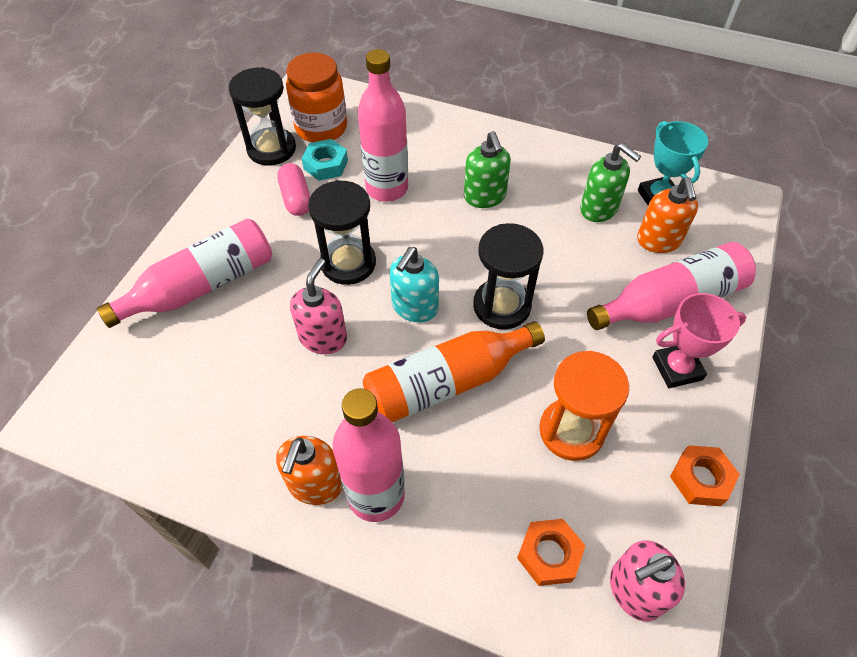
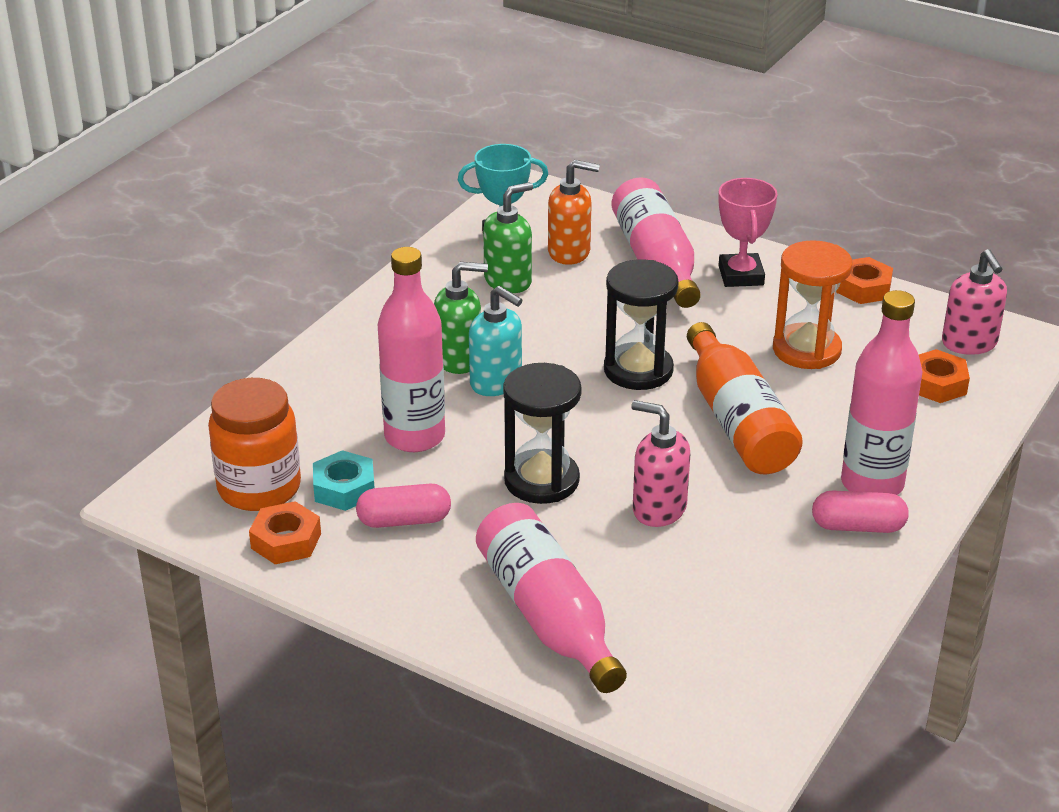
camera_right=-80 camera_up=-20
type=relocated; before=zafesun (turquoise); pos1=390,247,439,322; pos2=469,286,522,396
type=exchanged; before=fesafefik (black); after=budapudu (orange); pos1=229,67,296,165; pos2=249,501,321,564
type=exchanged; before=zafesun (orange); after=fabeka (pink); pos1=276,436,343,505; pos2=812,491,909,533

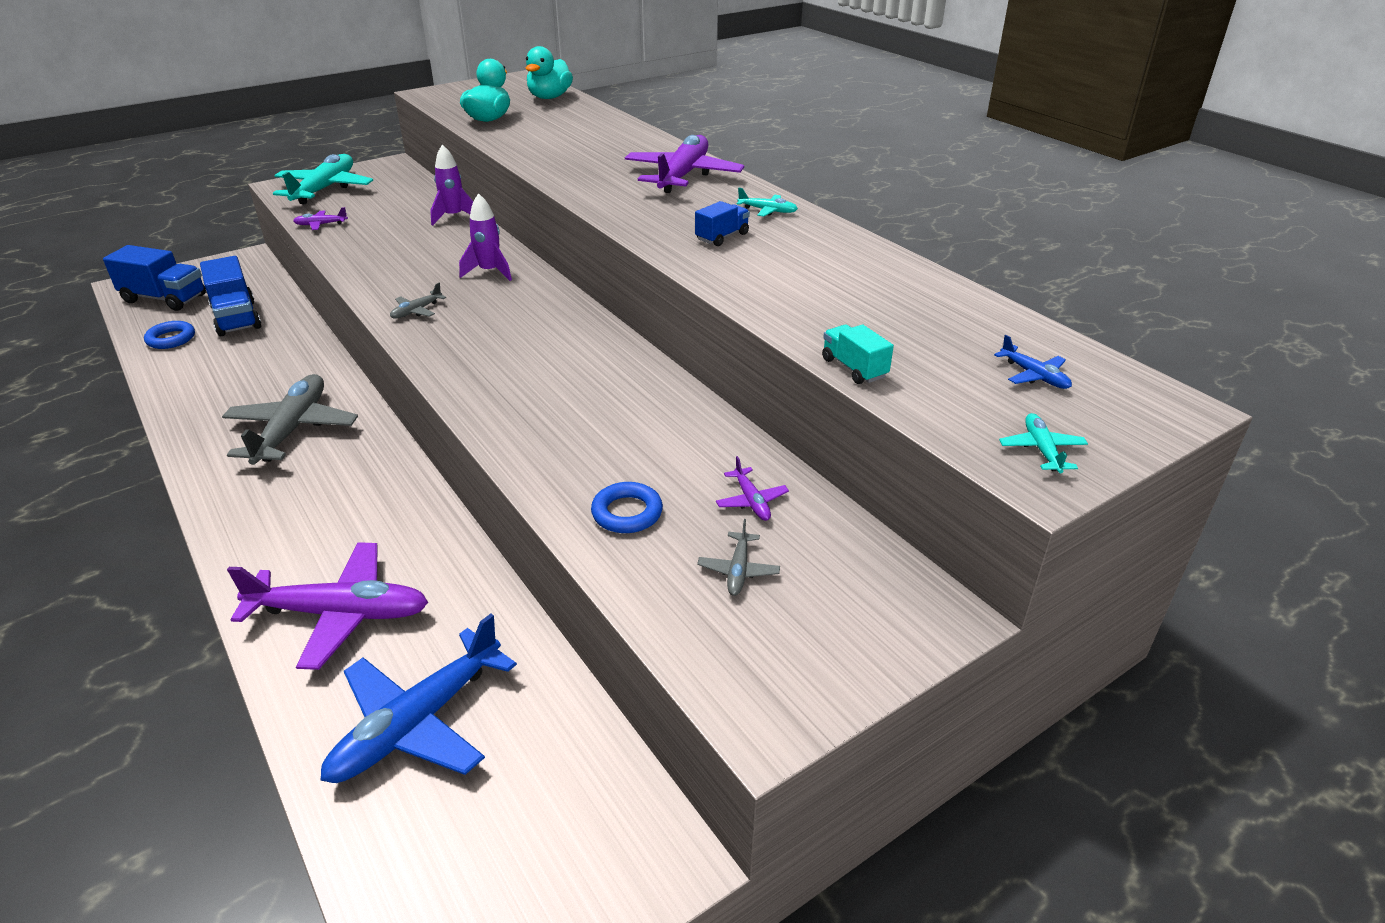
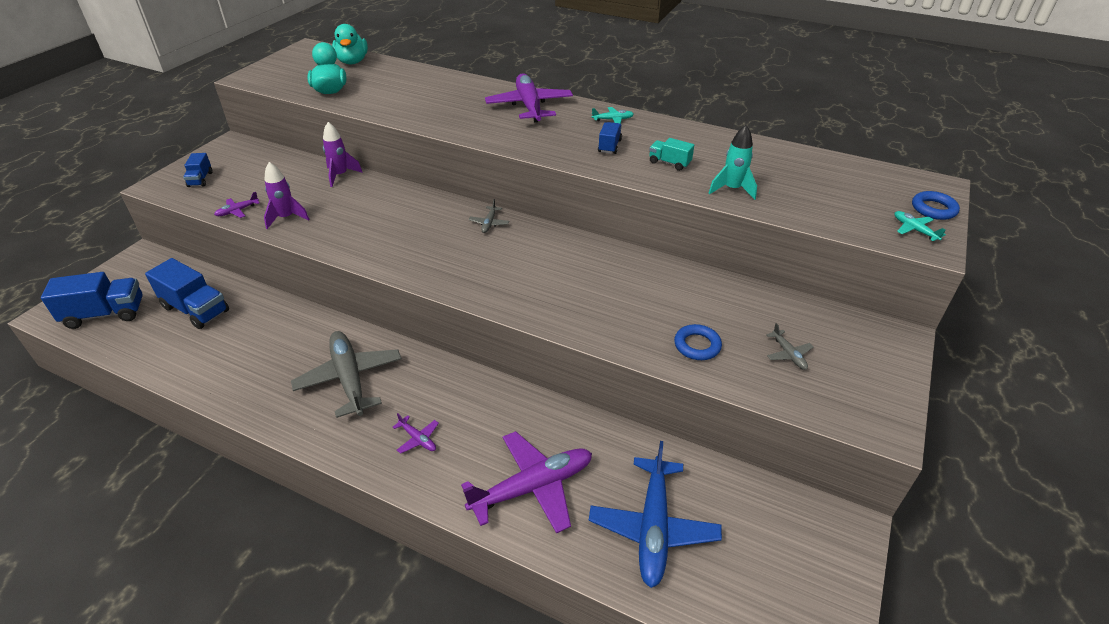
camera_right=-30 camera_up=5
type=missing; before=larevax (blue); pos1=994,335,1072,389
type=appeared; after=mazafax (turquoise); pos2=709,125,757,200
type=relocated; before=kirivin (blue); pos1=144,321,195,349; pos2=912,191,960,220
type=relocated; before=larevax (grey); pos1=390,283,446,319; pos2=469,199,509,233
type=relocated; before=mazafax (purple); pos1=459,193,512,281; pos2=264,162,310,229
type=relocated; before=larevax (purple); pos1=716,456,789,521; pos2=393,413,439,454
type=relocated; before=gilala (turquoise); pos1=822,324,894,384; pos2=649,138,694,171
type=exchanged; before=larevax (turquoise); after=gilala (blue); pos1=273,154,373,204; pos2=183,153,212,187

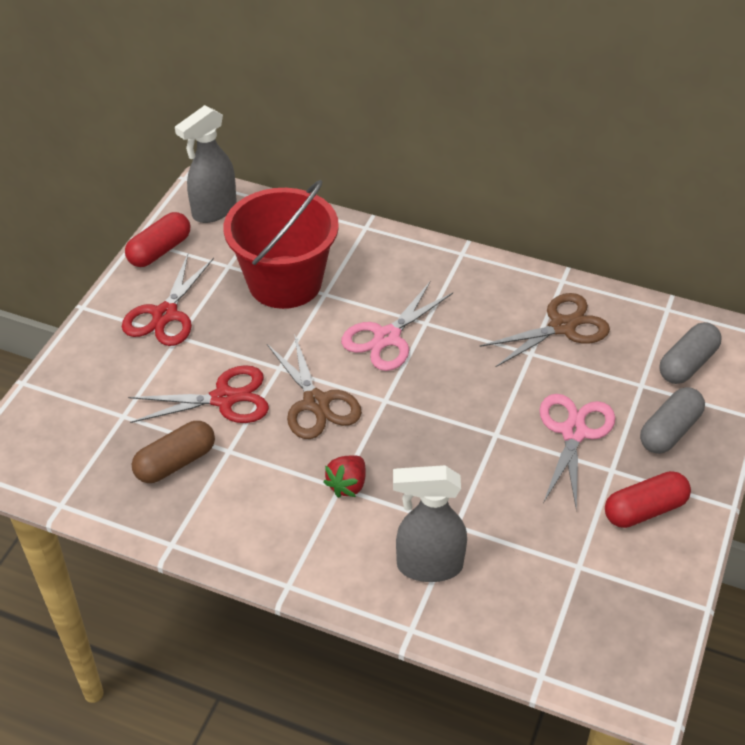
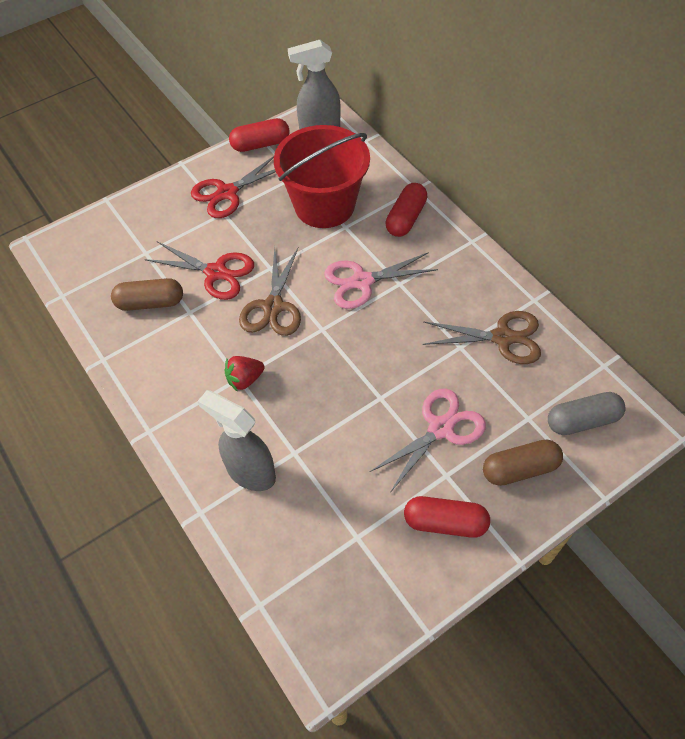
camera_right=35 camera_up=10
type=appeared; after=fabeka (red); pos2=385,183,427,237
type=colour; before=fabeka (grey); after=fabeka (brown); pos1=640,387,705,454; pos2=483,440,563,486

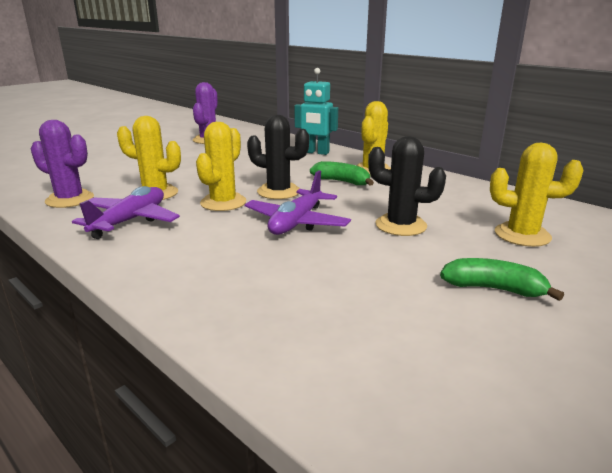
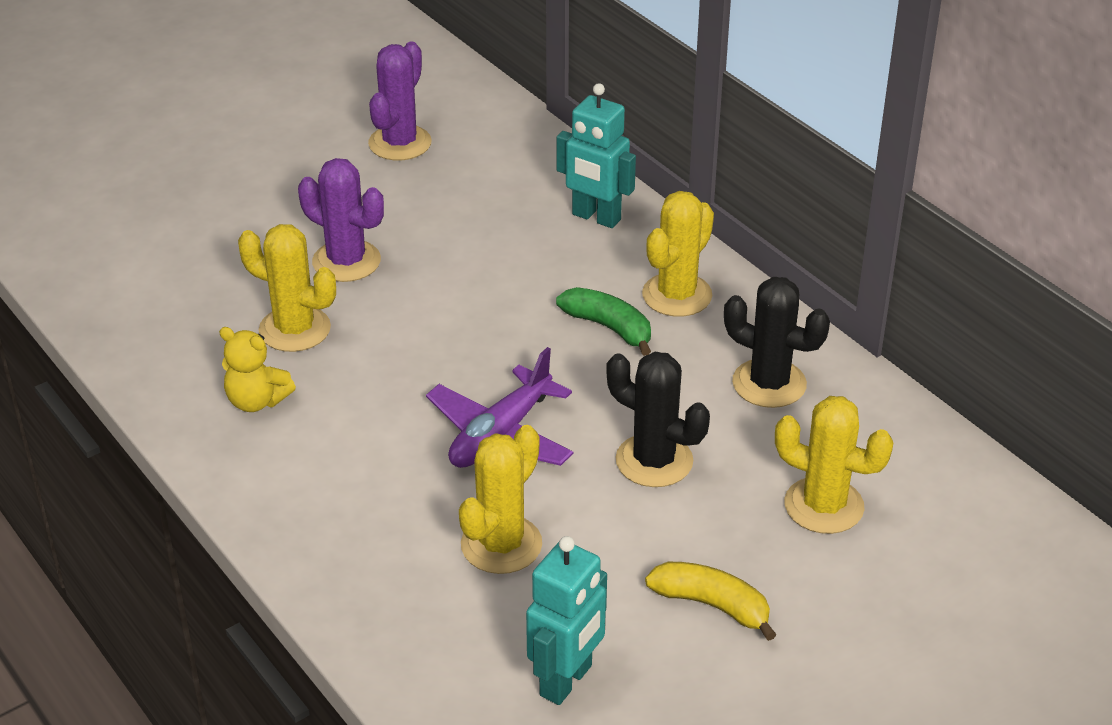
camera_right=10 camera_up=15
type=appeared; after=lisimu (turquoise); pos2=526,536,607,705
type=relocated; before=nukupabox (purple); pos1=31,120,94,208; pos2=298,158,384,282
type=relocated; before=nukupabox (yellow); pos1=196,122,246,211; pos2=459,425,542,574
type=relocated; before=nukupabox (black); pos1=247,115,309,199; pos2=724,277,830,408
type=exchanged; before=larevax (purple); after=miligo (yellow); pos1=72,186,180,239; pos2=219,327,296,412
type=colour; before=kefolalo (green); after=kefolalo (yellow); pos1=440,258,564,301; pos2=645,562,777,641

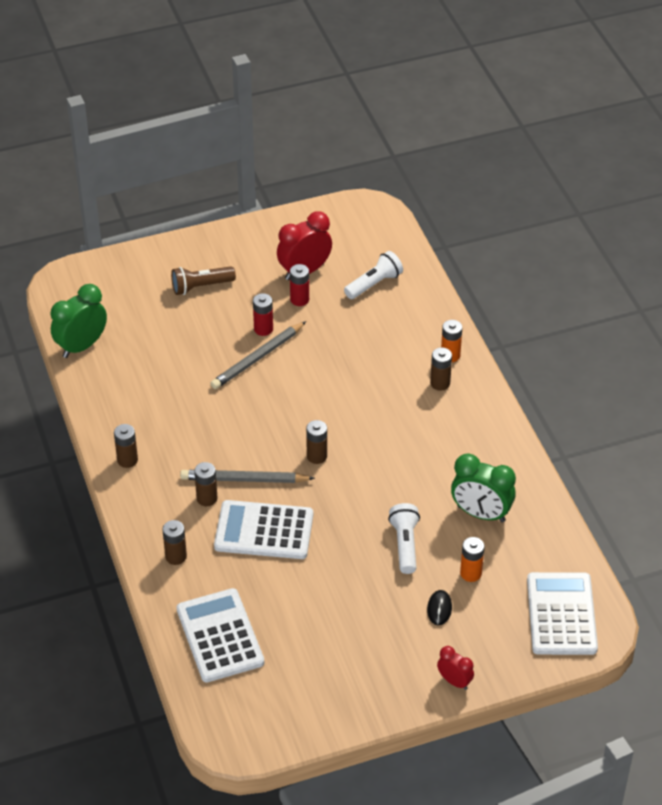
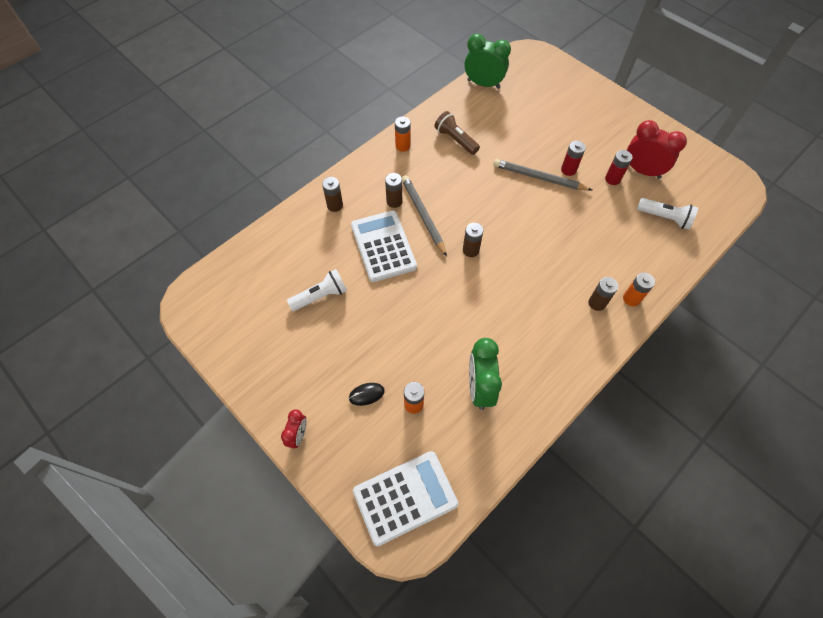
camera_right=65 camera_up=15
type=missing; before=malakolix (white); pos1=177,588,264,683
type=relocated; before=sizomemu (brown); pos1=171,267,236,295; pos2=434,111,480,155
type=relocated; before=sizomemu (white); pos1=388,503,420,574; pos2=287,269,347,311
type=colour; before=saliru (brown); after=saliru (orange); pos1=114,424,138,468; pos2=395,116,411,152

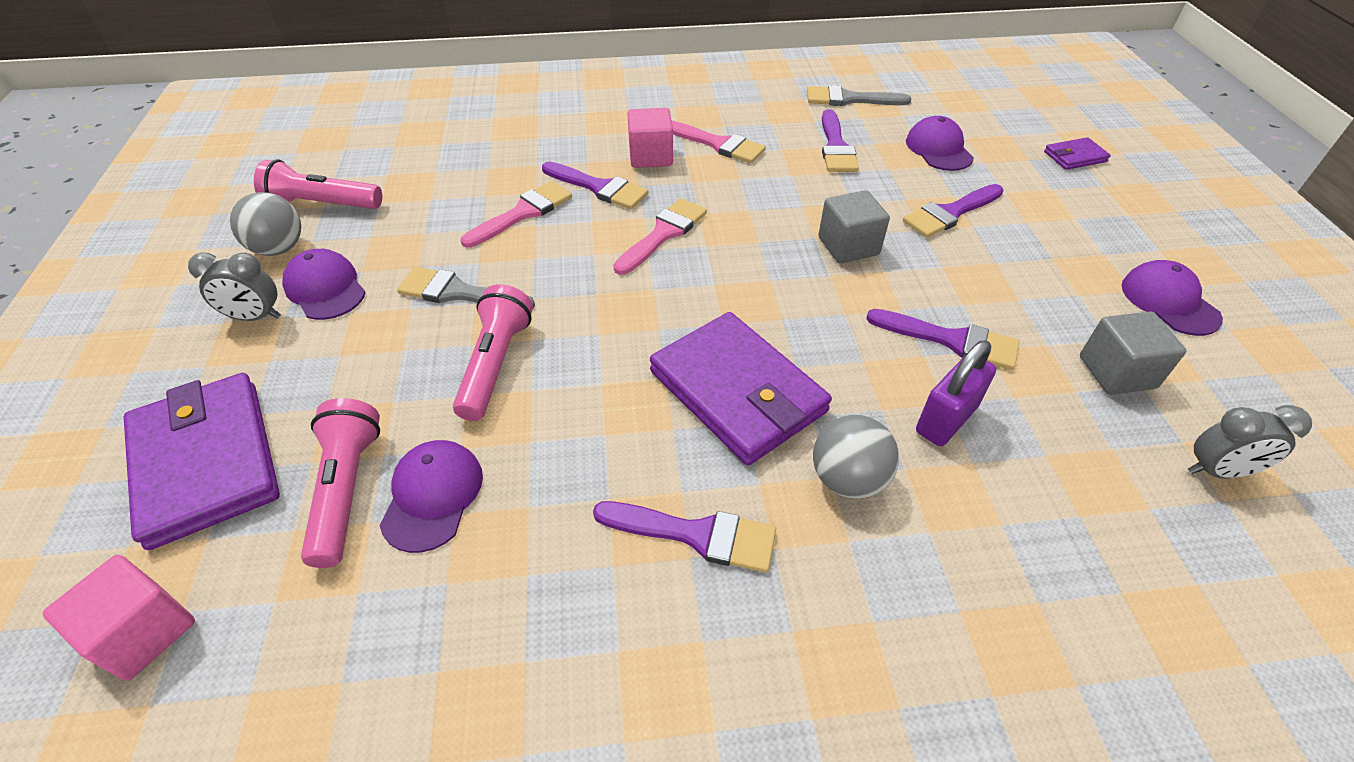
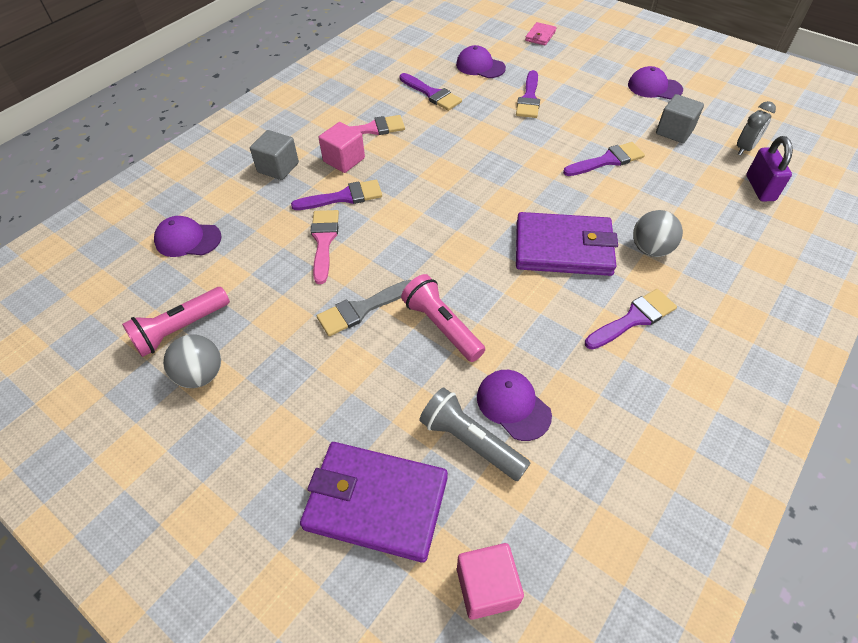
camera_right=-45 camera_up=5
type=missing; before=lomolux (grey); pos1=188,252,281,321
type=missing; before=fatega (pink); pos1=613,198,707,275
type=missing; before=fatega (grey); pos1=807,85,911,106
type=relocated; before=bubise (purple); pos1=282,249,366,320; pos2=154,216,222,257
type=relocated; before=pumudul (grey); pos1=818,190,890,263; pos2=250,130,299,180
type=relocated; before=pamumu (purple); pos1=916,340,997,446; pos2=746,136,793,202
type=colour; before=sizomemu (pink); after=sizomemu (grey); pos1=301,398,380,568; pos2=419,388,530,481
type=colour; before=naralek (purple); after=naralek (pink); pos1=1044,137,1111,170; pos2=525,22,557,46

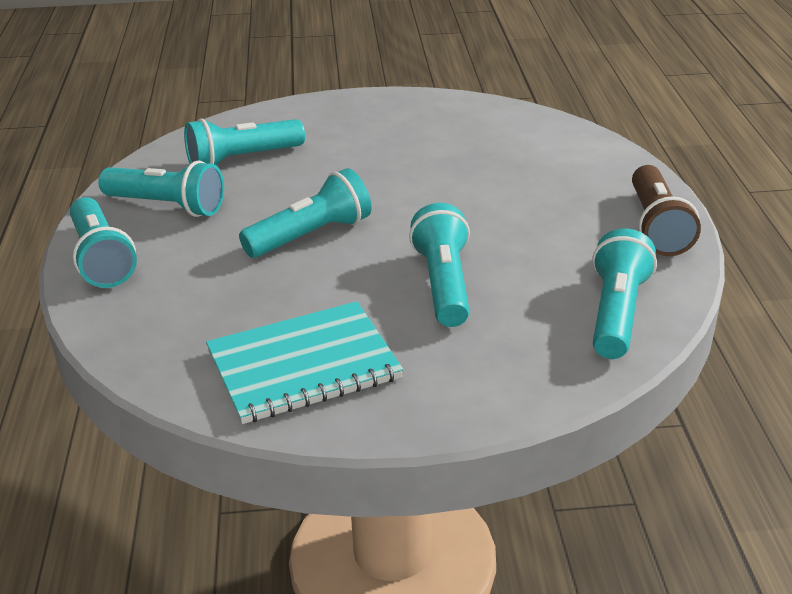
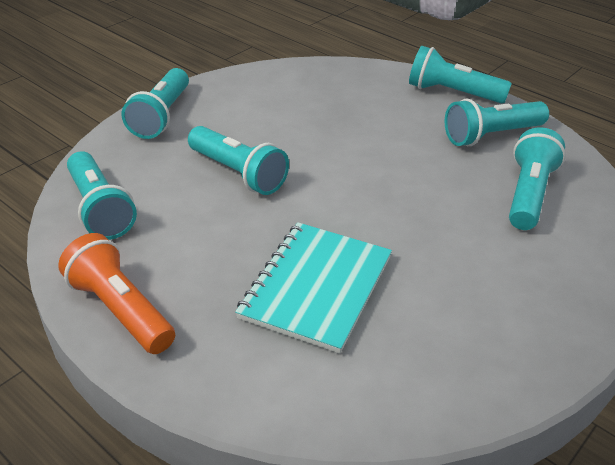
camera_right=135 camera_up=5
type=relocated; before=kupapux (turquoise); pos1=206,301,403,424; pos2=235,222,392,354
type=relocated; before=sizomemu (turquoise); pos1=239,168,371,258; pos2=122,68,189,139
type=colour; before=sizomemu (brown); after=sizomemu (orange); pos1=632,165,701,256; pos2=58,233,175,354

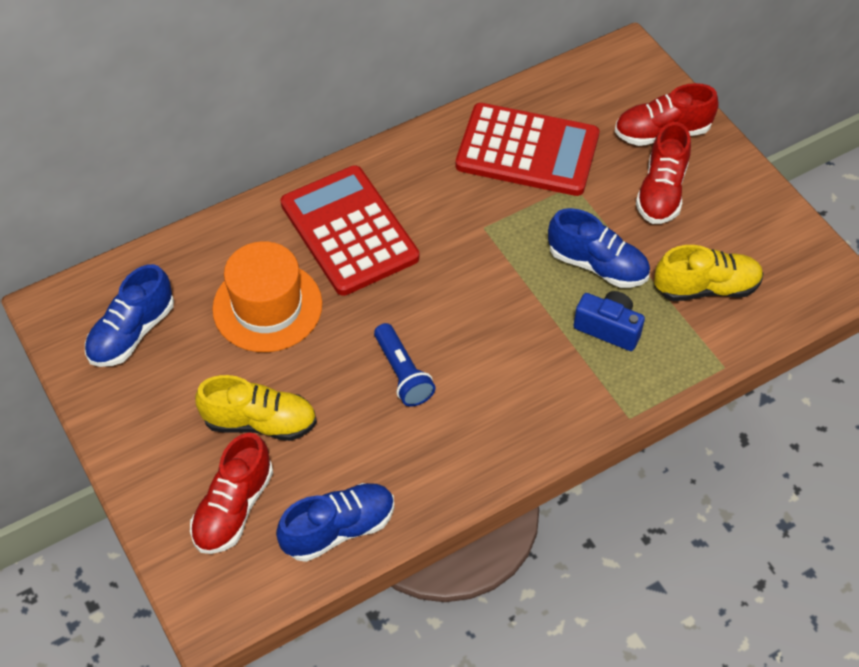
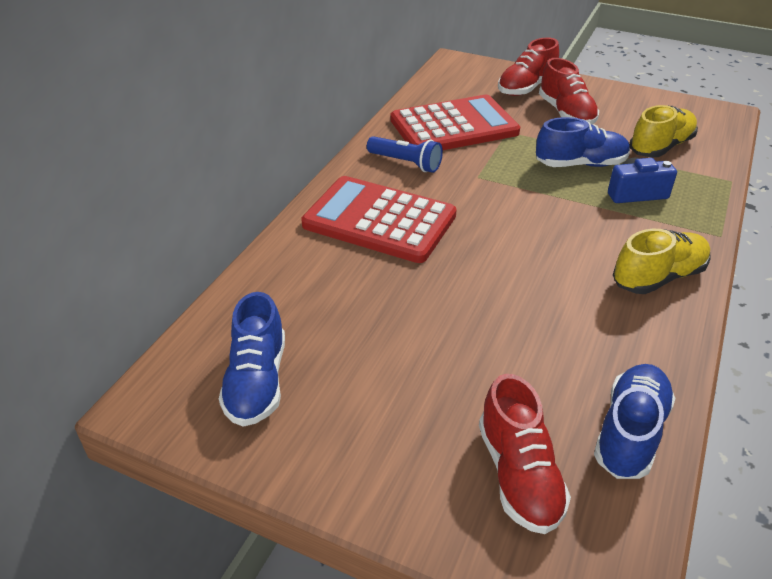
camera_right=-35 camera_up=-15
type=missing; before=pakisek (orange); pos1=212,241,322,352
type=relocated; before=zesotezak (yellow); pos1=195,375,317,441; pos2=613,229,711,294
type=relocated; before=sizomemu (blue); pos1=374,323,436,407; pos2=367,136,443,173

